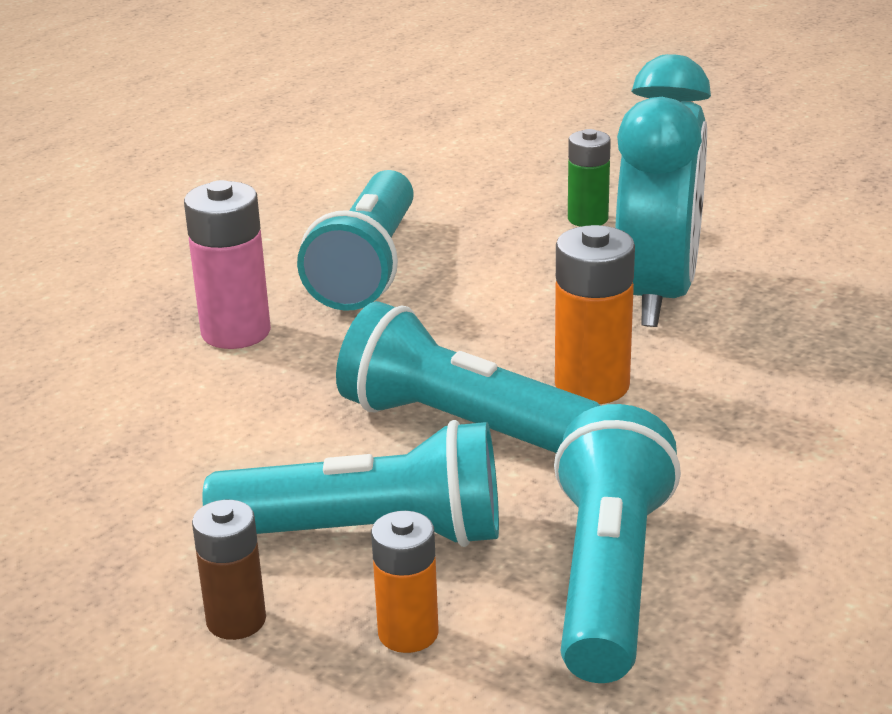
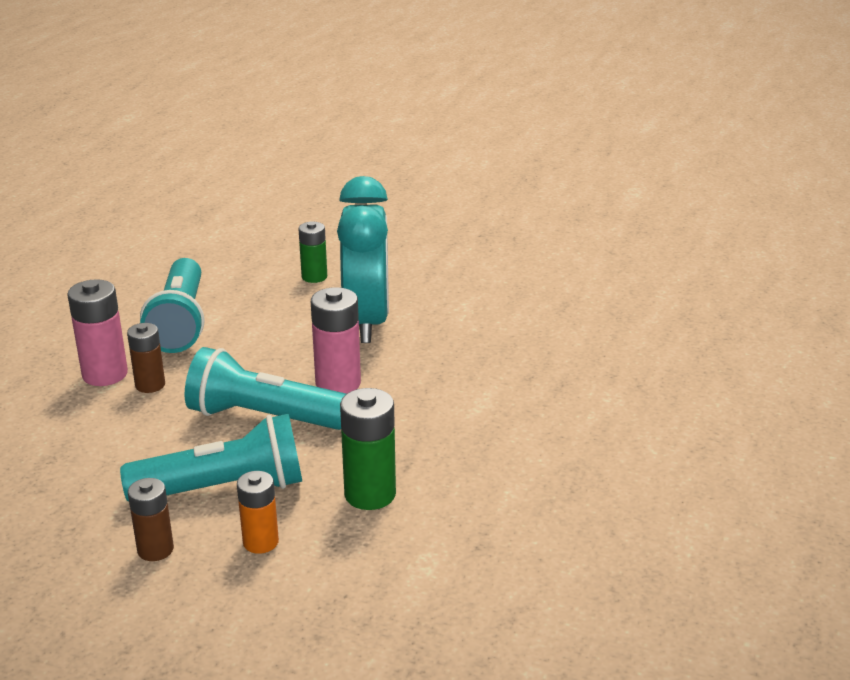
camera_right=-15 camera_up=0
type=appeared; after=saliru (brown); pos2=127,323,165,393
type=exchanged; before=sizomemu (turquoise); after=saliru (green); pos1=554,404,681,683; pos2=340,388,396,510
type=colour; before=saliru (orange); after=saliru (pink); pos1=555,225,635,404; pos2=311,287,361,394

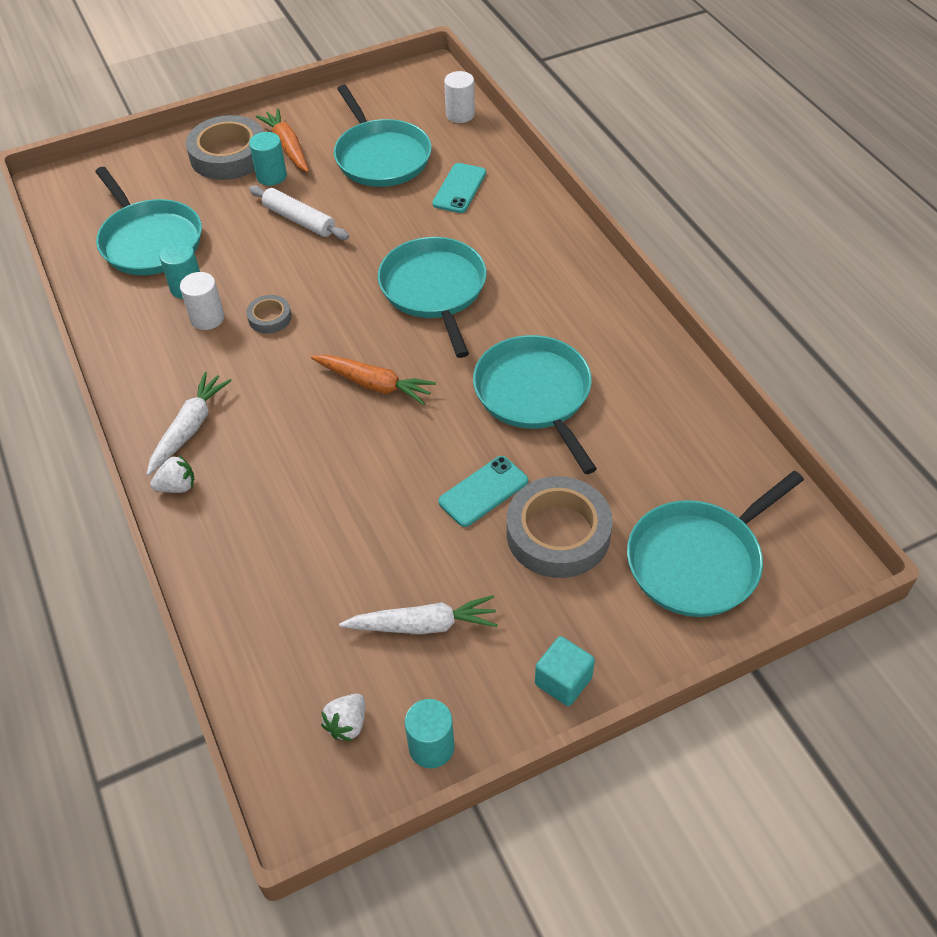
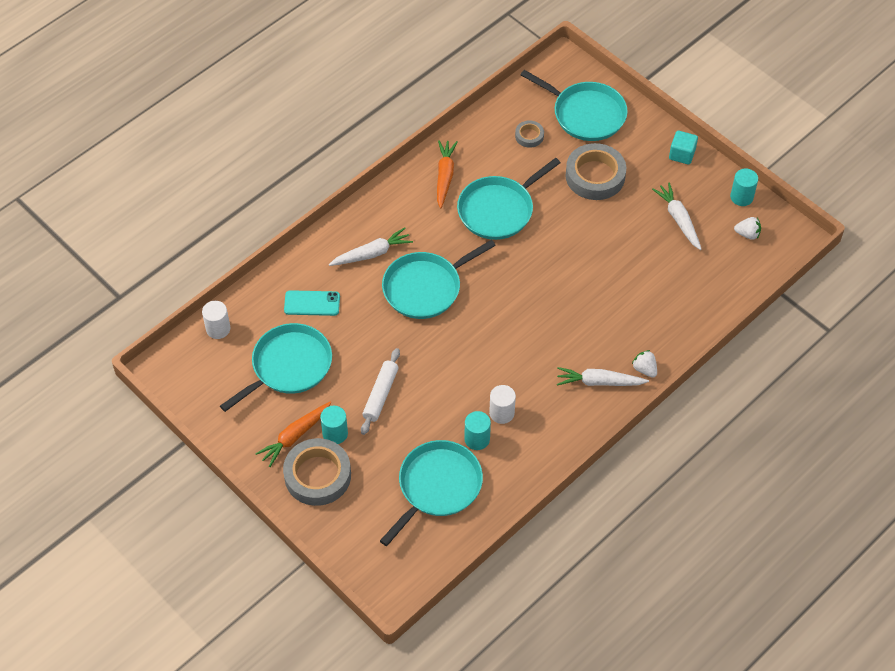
camera_right=-110 camera_up=5
type=missing; before=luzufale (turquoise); pos1=438,456,528,527
type=appeared; after=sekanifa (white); pos2=329,227,413,266
type=relocated; before=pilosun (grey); pos1=246,295,292,334; pos2=515,120,544,148
type=relocated; before=sekanifa (orange); pos1=311,355,436,405; pos2=437,140,458,209

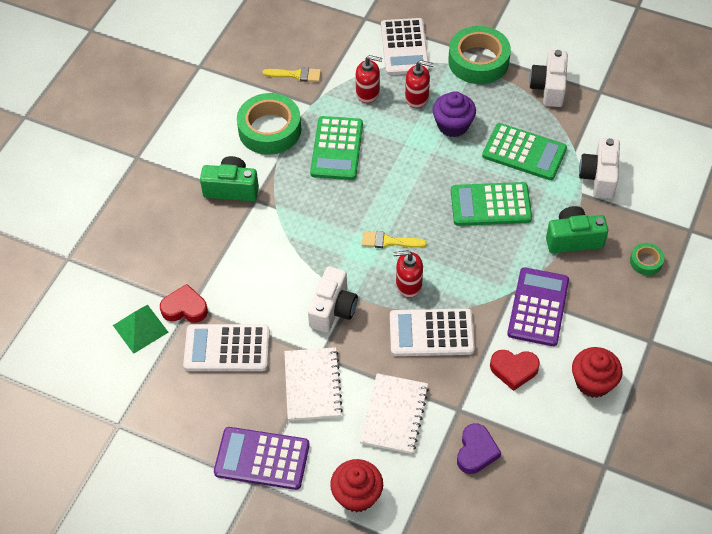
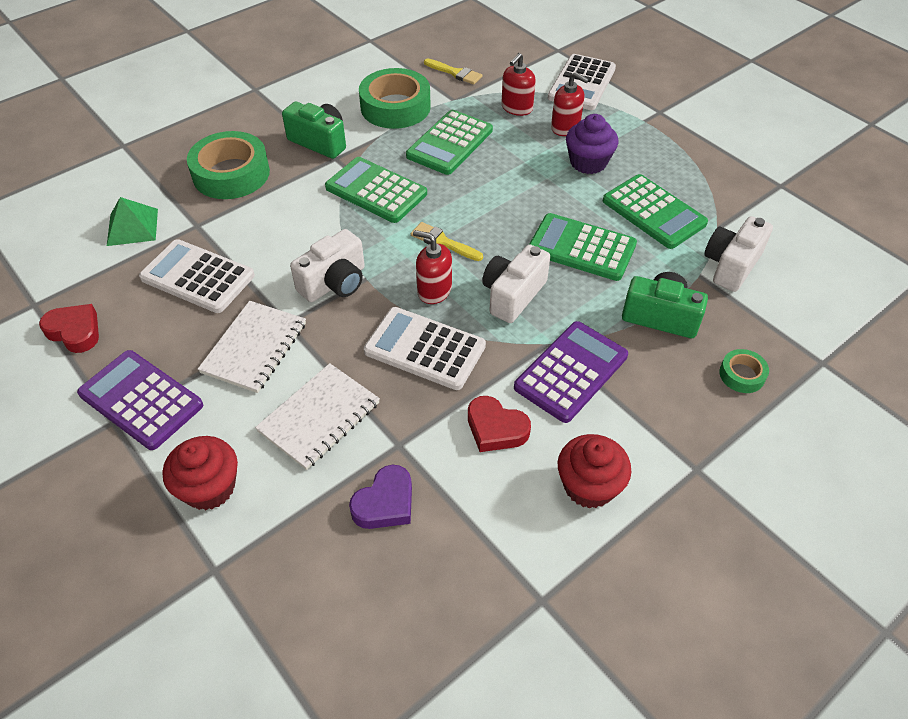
camera_right=25 camera_up=-5
type=appeared; after=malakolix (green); pos2=325,157,427,223
type=relocated; before=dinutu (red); pos1=160,284,208,323; pos2=39,304,99,353
type=relocated; before=pilosun (green); pos1=448,26,511,84; pos2=187,131,270,199
type=relocated; before=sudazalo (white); pos1=529,50,568,107; pos2=482,244,550,323
type=spun; before=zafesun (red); pos1=356,55,382,103; pos2=501,53,536,116; turn=90

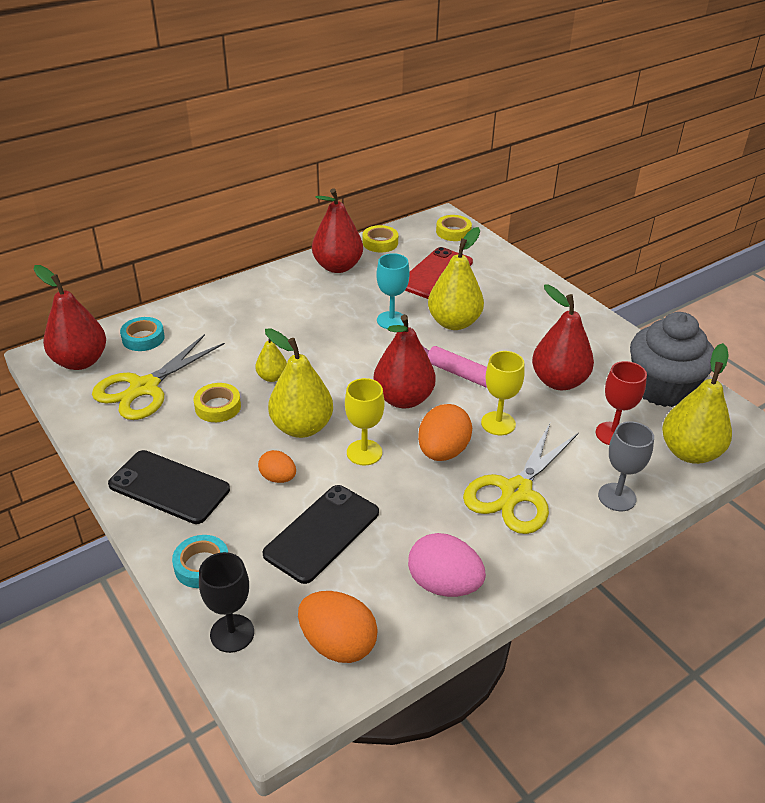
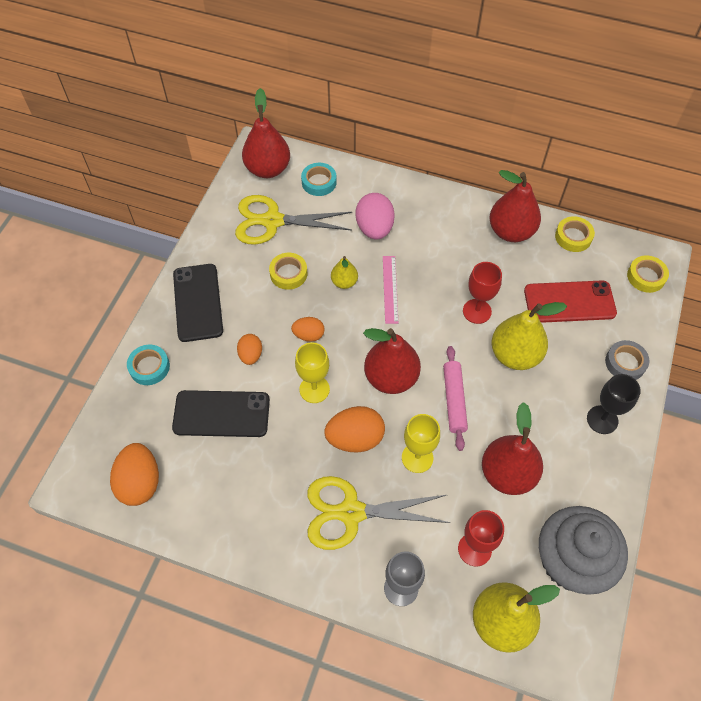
camera_right=55 camera_up=20
type=appeared; after=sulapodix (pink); pos2=383,256,398,324
type=appeared; after=pilosun (grey); pos2=605,340,650,380
type=relocated; before=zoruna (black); pos1=199,552,254,653; pos2=587,374,641,434
type=relocated; before=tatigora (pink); pos1=408,533,486,597; pos2=355,193,395,240
type=exchanged; before=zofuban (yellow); after=tatigora (orange); pos1=265,328,333,438; pos2=291,317,324,342
type=colour; before=zoruna (turquoise); after=zoruna (red); pos1=376,253,410,329; pos2=463,262,502,324

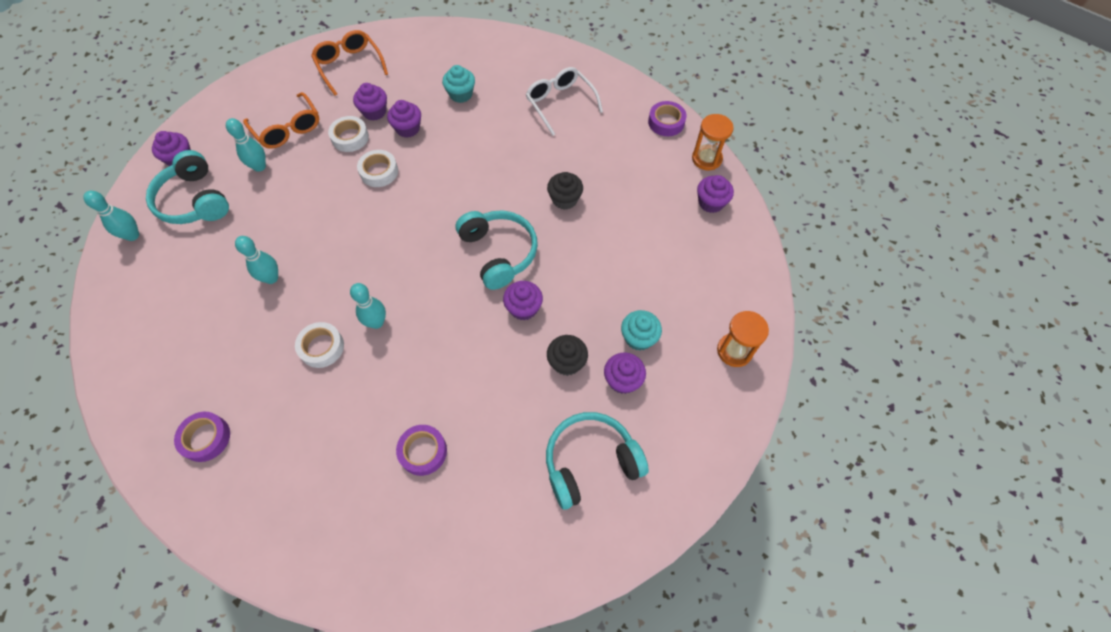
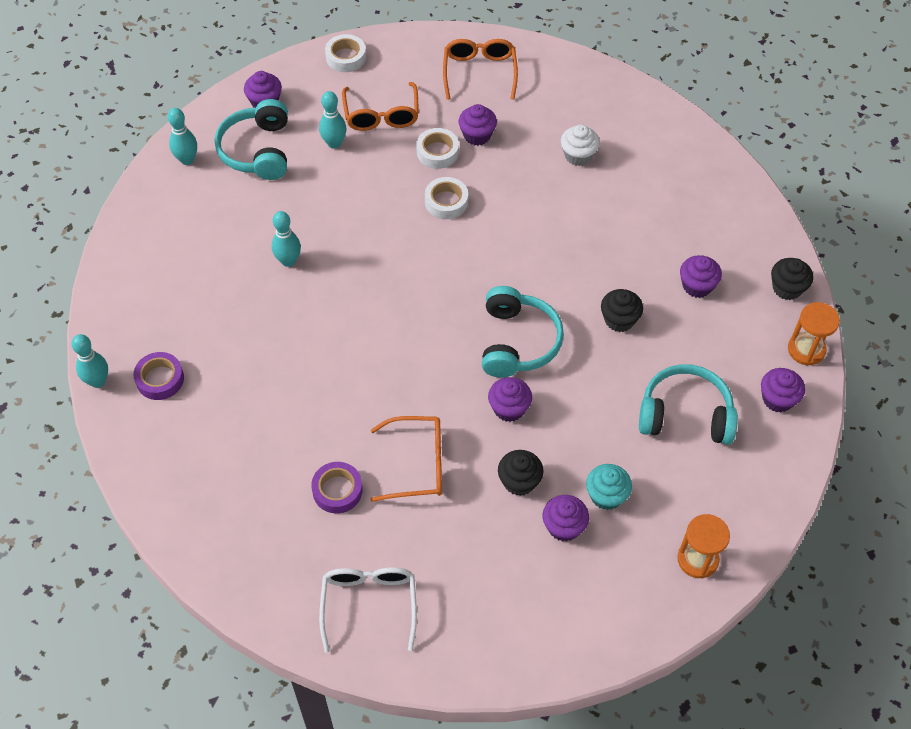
camera_right=30 camera_up=-5
type=appeared; after=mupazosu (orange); pos2=371,416,442,502
type=relocated; before=pilosun (white); pos1=295,322,344,368; pos2=325,34,366,72
type=relocated; before=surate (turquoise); pos1=350,283,386,329; pos2=71,334,108,388
type=relocated; before=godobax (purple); pos1=387,100,421,138; pos2=680,255,722,298
type=relocated; before=mupazosu (white); pos1=526,67,603,136; pos2=319,567,417,653
type=relocated; before=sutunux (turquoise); pos1=546,412,649,510; pos2=639,364,738,445
type=exchanged; before=pilosun (purple); after=godobax (black); pos1=648,101,686,136; pos2=771,258,813,300
type=colour; before=godobax (turquoise); after=godobax (white); pos1=442,65,475,103; pos2=561,125,600,166

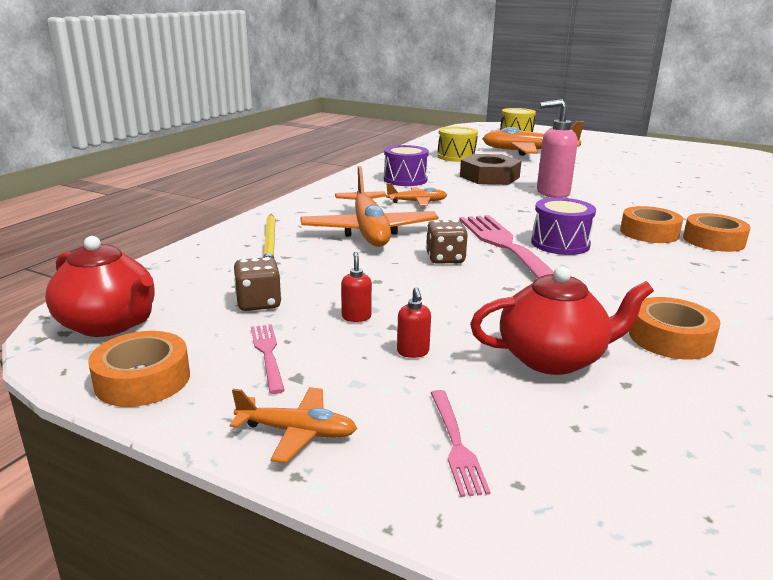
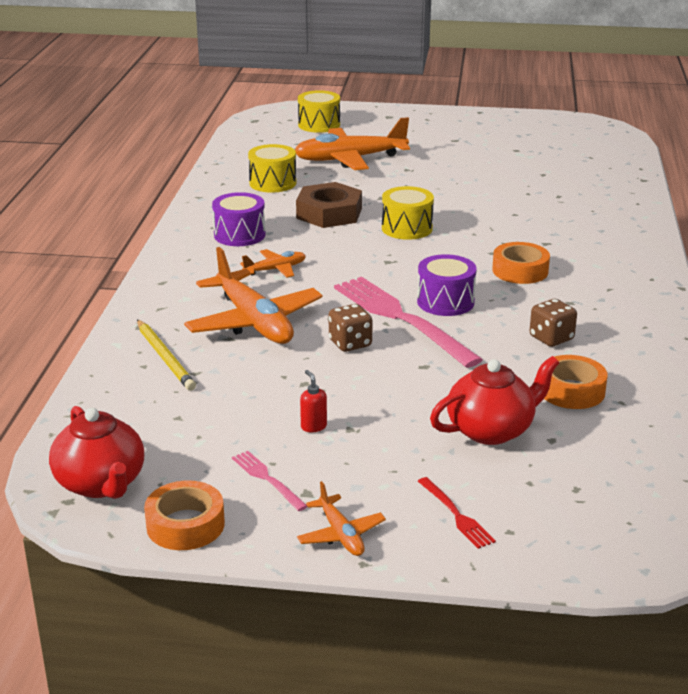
camera_right=-20 camera_up=5
type=missing; before=zafesun (red); pos1=397,287,431,358
type=missing; before=pilosun (orange); pos1=683,213,751,252
type=relocated; before=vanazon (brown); pos1=234,257,282,311; pos2=530,299,577,347
type=exchanged; before=zafesun (pink); after=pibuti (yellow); pos1=537,99,578,198; pos2=382,186,434,240
type=colour; before=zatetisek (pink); after=zatetisek (red); pos1=431,390,491,497; pos2=418,477,496,549
type=spun; before=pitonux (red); pos1=45,236,155,337; pos2=49,406,144,499; turn=45
type=spun; before=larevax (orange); pos1=230,387,357,463; pos2=297,481,386,556; turn=75

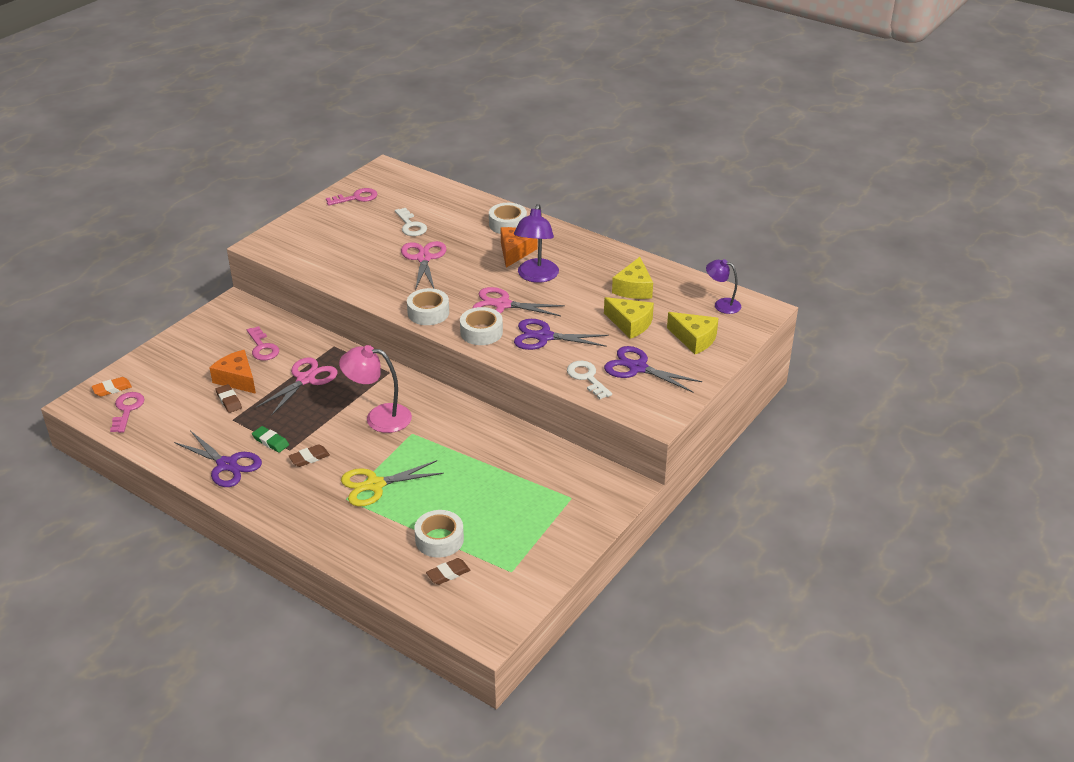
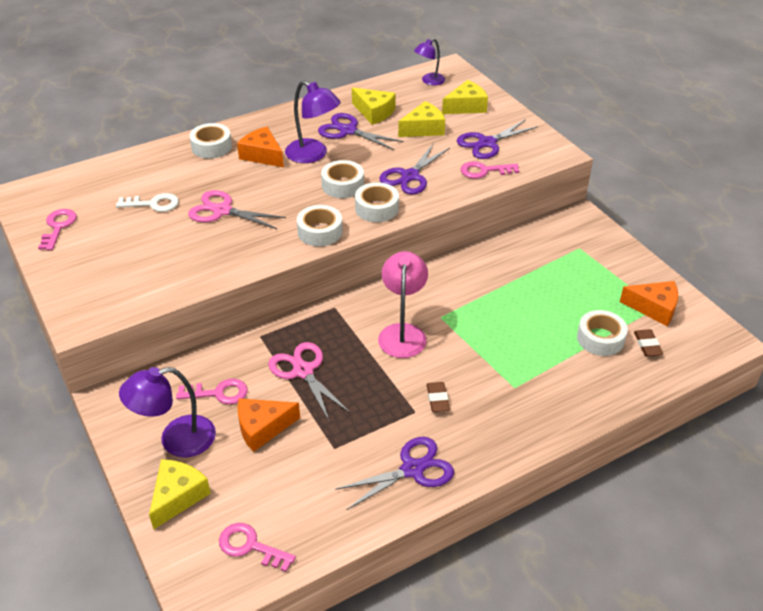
camera_right=-65 camera_up=5
type=missing; before=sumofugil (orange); pos1=92,377,132,397
type=missing; before=sumofugil (brown); pos1=216,384,242,413
type=missing; before=sumofugil (green); pos1=252,426,289,453
type=missing; before=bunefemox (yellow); pos1=341,460,444,506
type=appeared; after=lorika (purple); pos2=119,367,216,457
type=appeared; after=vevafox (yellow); pos2=149,459,211,529
type=appeared; after=bunefemox (purple); pos2=318,113,404,150
type=appeared; after=vevafox (orange); pos2=620,281,678,326
type=exchanged; before=bunefemox (pink); after=pilosun (white); pos1=473,287,565,316; pos2=321,160,364,198
type=colour; before=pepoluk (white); after=pepoluk (pink); pos1=567,361,612,399; pos2=461,161,519,179
type=spun; before=lorika (pink); pos1=339,345,412,433; pos2=378,251,428,358; turn=150

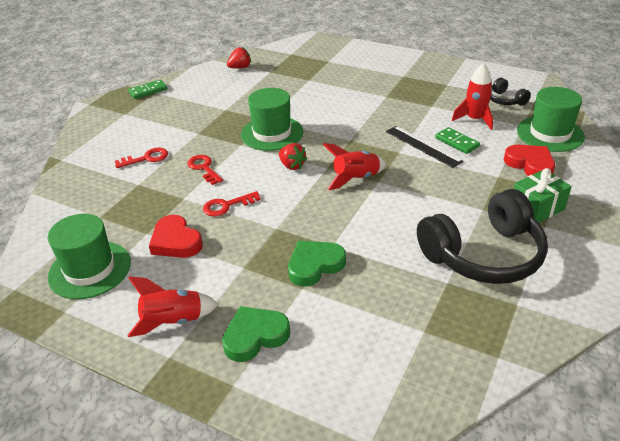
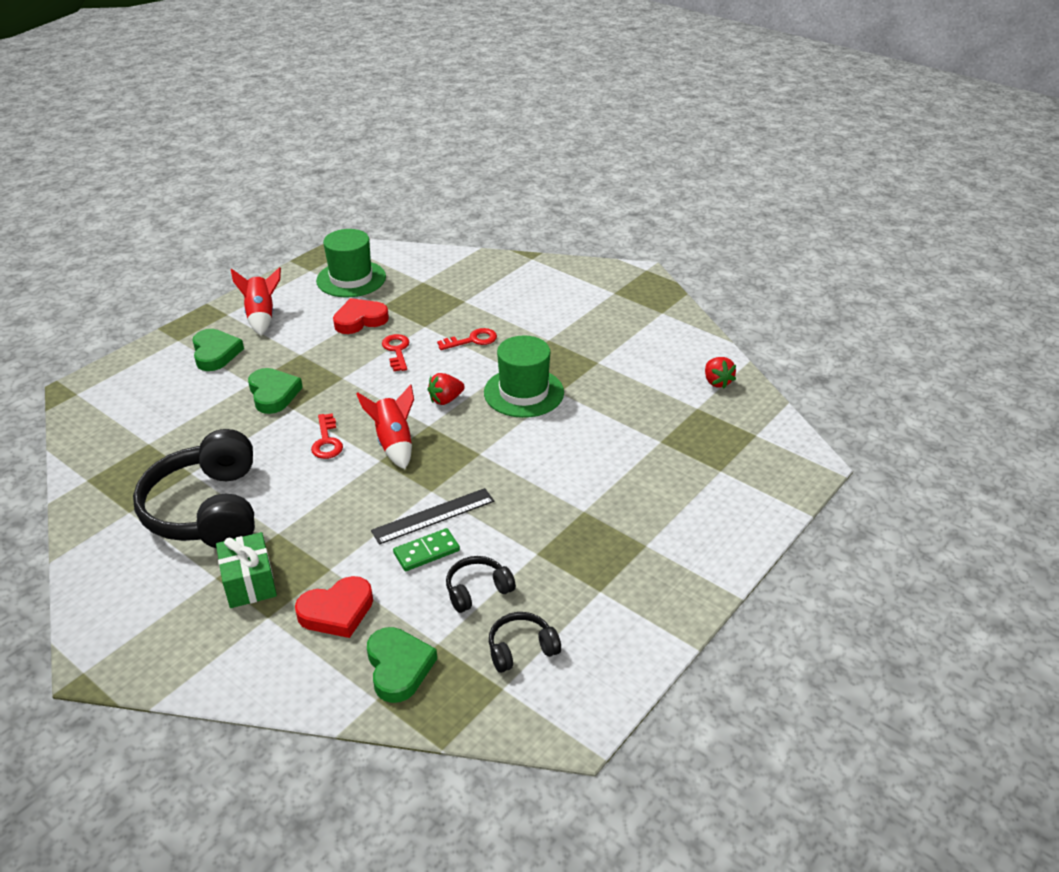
camera_right=100 camera_up=0
type=missing; before=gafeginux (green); pos1=128,80,167,99
type=relocated; before=pepoluk (red); pos1=115,148,168,168; pos2=311,413,343,459
type=exchanged; before=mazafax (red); after=sutunux (black); pos1=452,63,493,130; pos2=446,556,516,613
type=exchanged; before=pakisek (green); after=dinutu (green); pos1=517,87,585,152; pos2=367,627,437,703

